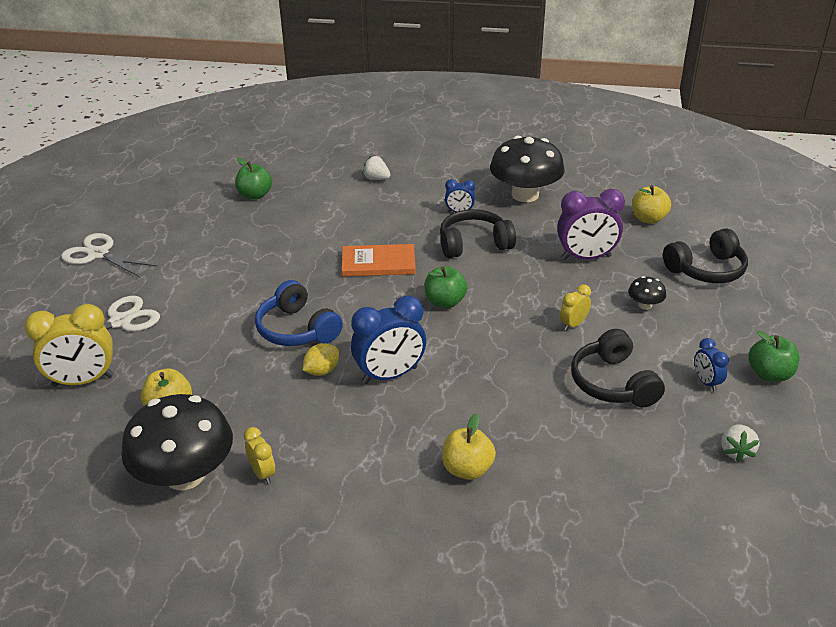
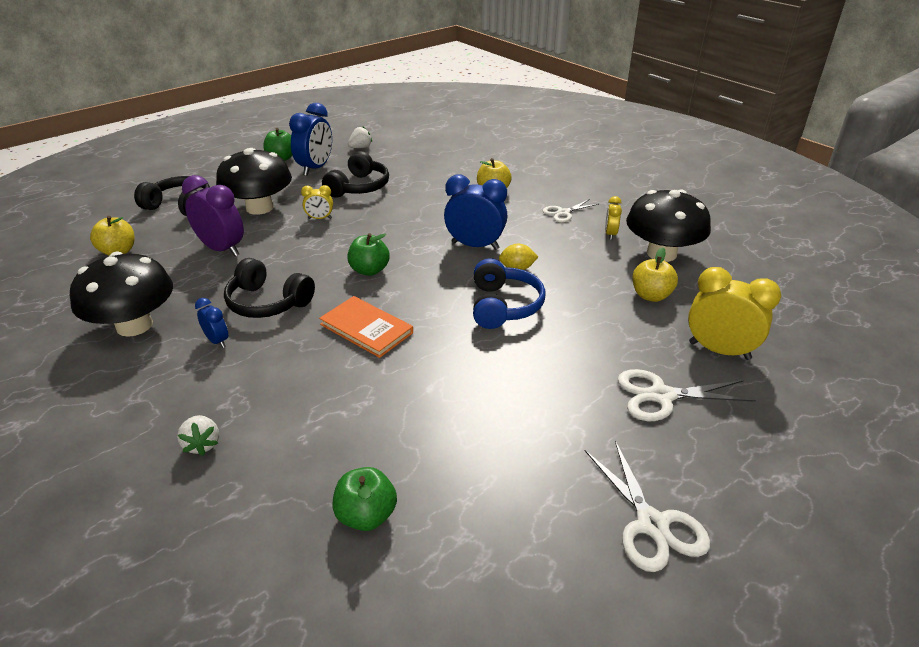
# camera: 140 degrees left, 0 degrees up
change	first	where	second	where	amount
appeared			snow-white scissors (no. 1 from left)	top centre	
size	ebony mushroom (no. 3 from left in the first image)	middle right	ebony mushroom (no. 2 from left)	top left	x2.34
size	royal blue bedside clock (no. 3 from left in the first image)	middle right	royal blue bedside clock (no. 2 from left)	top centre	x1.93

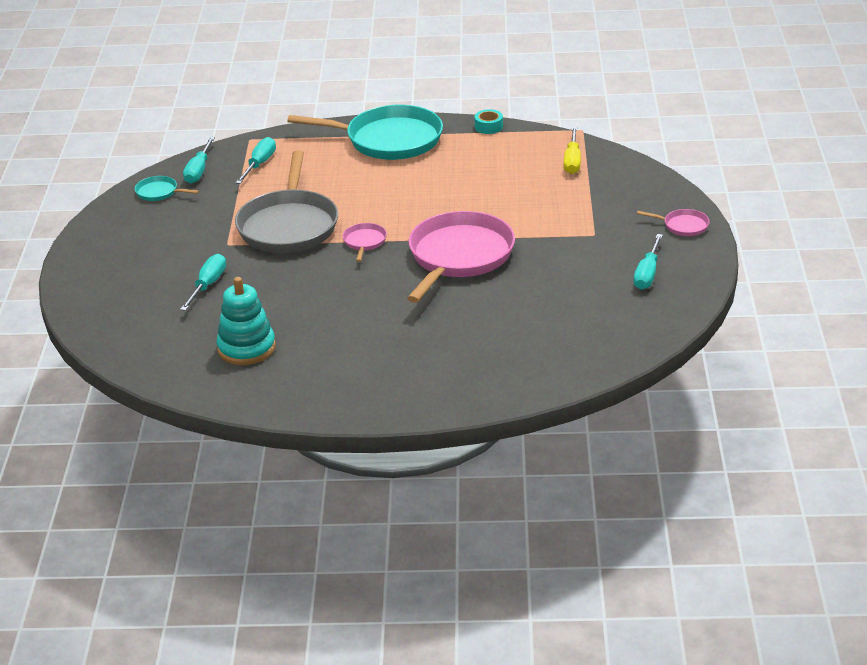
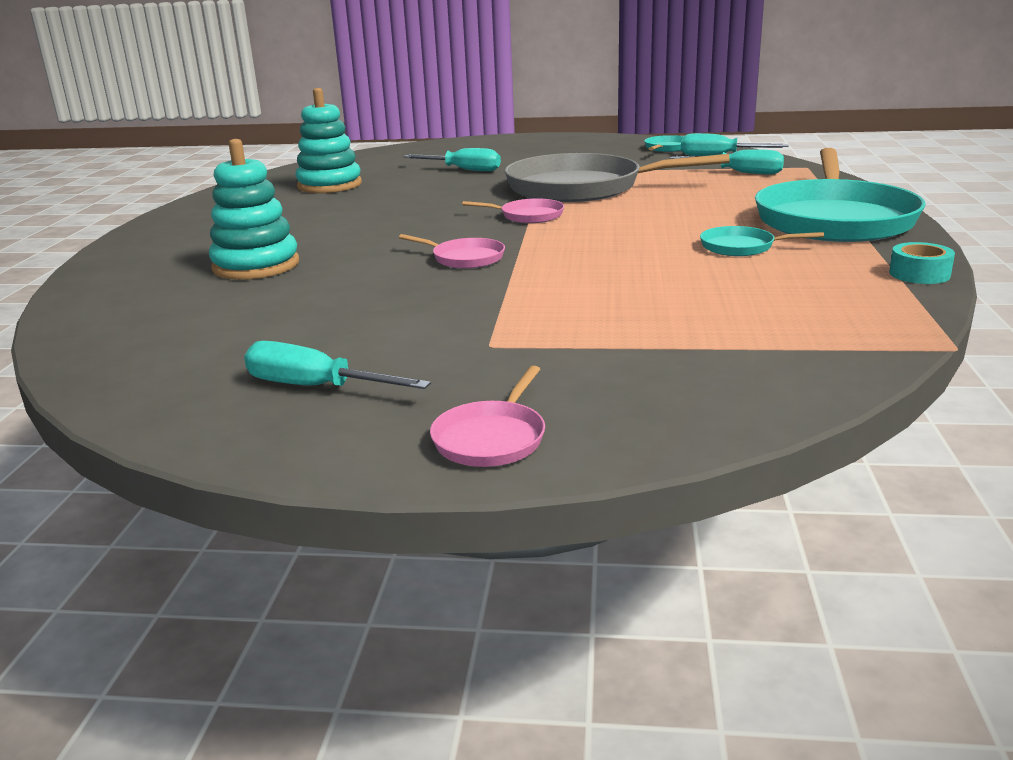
# camera: 95 degrees right, 10 degrees down
change	first	where	second	where	amount
missing	golden hand screwdriver	top centre			
appeared			teal ring stacker (no. 1 from left)	top left	
appeared			teal pan (no. 2 from left)	top right	
size	rose-pink pan (no. 2 from left in the first image)	centre	rose-pink pan (no. 1 from left)	top centre	x0.42

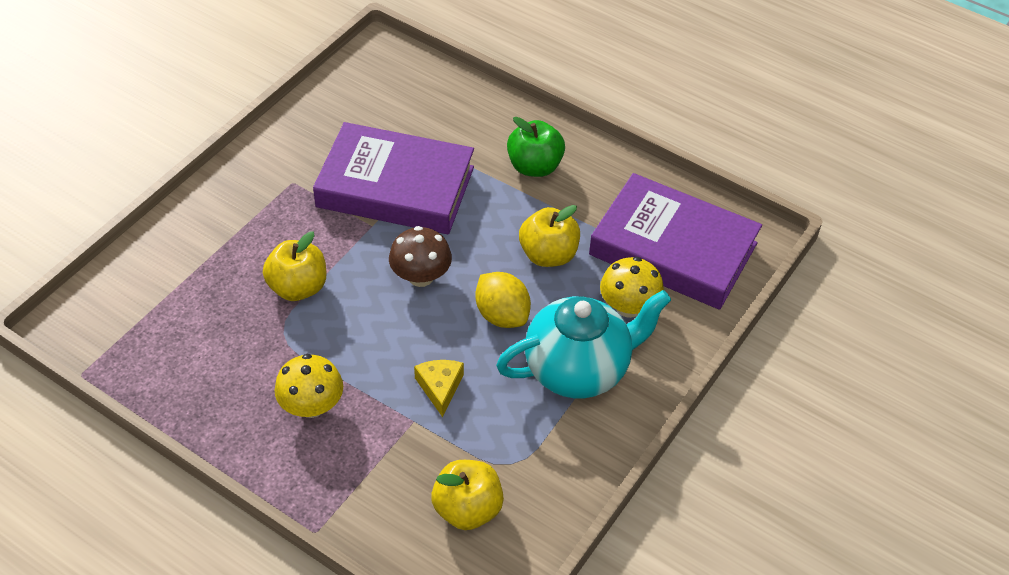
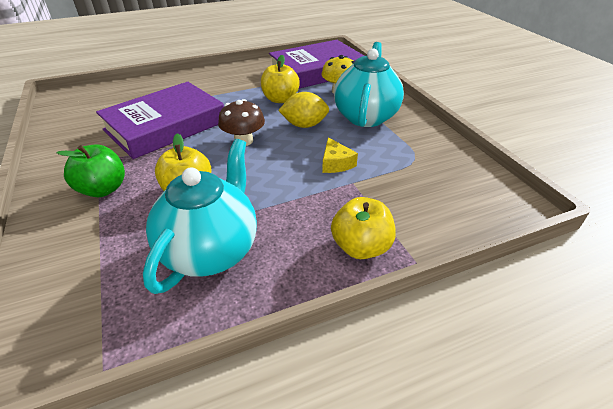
# camera: 55 degrees left, 10 degrees down
change	first	where	second	where	amount
missing	golden mushroom (no. 1 from left)	bottom left			
appeared			teal china teapot (no. 1 from left)	middle left	
relocated	golden apple fruit (no. 2 from left in the first image)	bottom centre	golden apple fruit (no. 3 from left)	centre	
relocated	leaf-green apple fruit	top centre		middle left	
spun	golden cheese wedge	bottom centre		centre	135 degrees counterclockwise

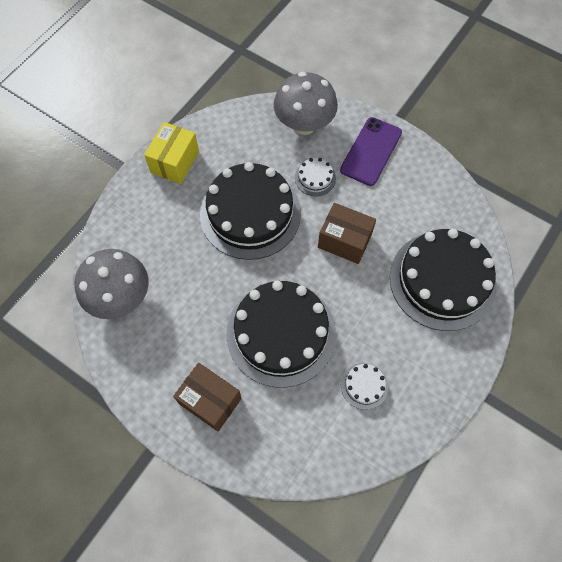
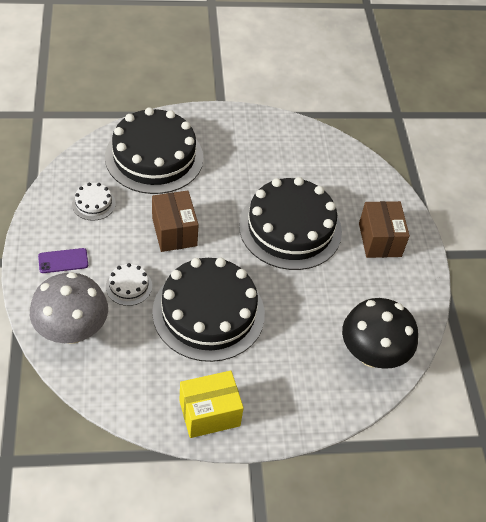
# camera: 135 degrees left, 15 degrees down
change	first	where	second	where	amount
relocated	snow-white gateau (no. 2 from left in the first image)	bottom centre	snow-white gateau (no. 1 from left)	middle left	
colour	gray mushroom (no. 1 from left)	middle left	ebony mushroom	middle right	
size	violet mobile phone	top centre		middle left	x0.57

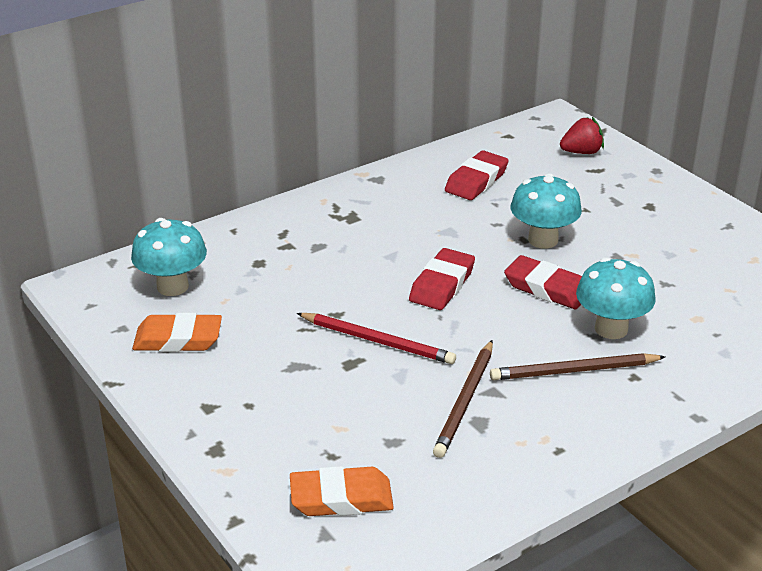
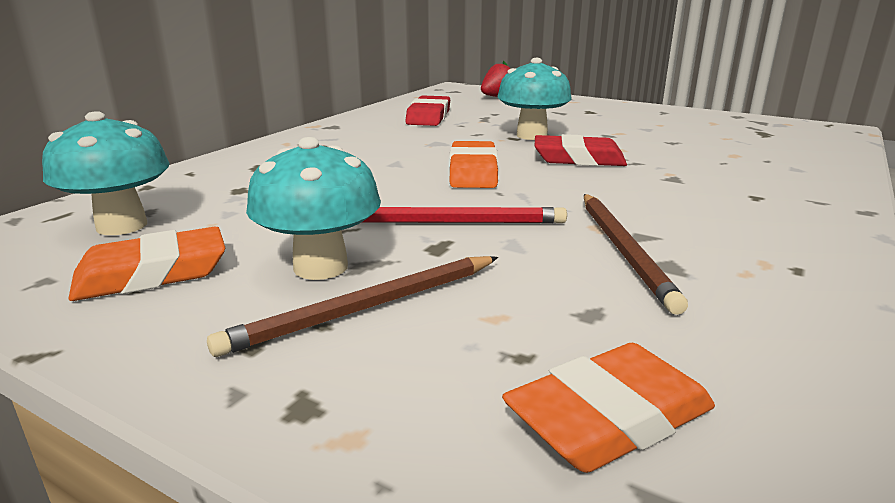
# camera: 25 degrees left, 10 degrees down
change	first	where	second	where	amount
relocated	dark brown wooden pencil (no. 2 from left in the first image)	middle right	dark brown wooden pencil (no. 1 from left)	centre	
relocated	teal mushroom (no. 3 from left in the first image)	middle right	teal mushroom (no. 2 from left)	centre	
colour	crimson gum eraser (no. 1 from left)	centre	orange gum eraser (no. 2 from left)	top centre	

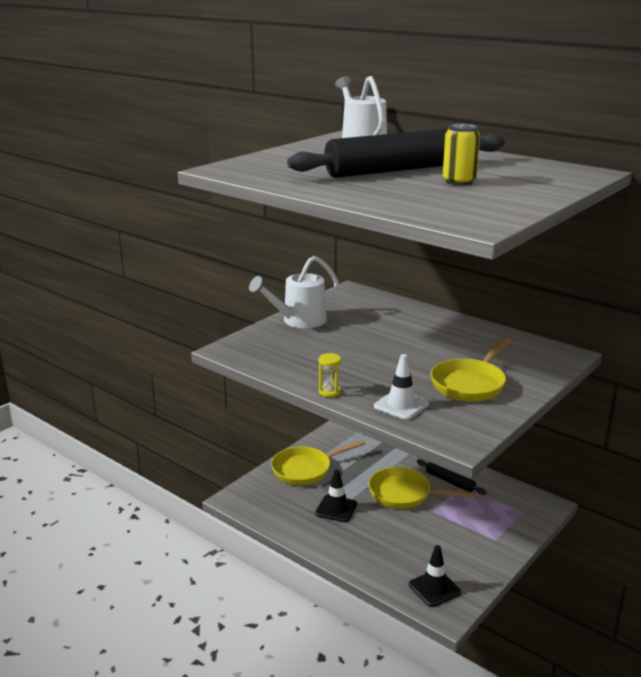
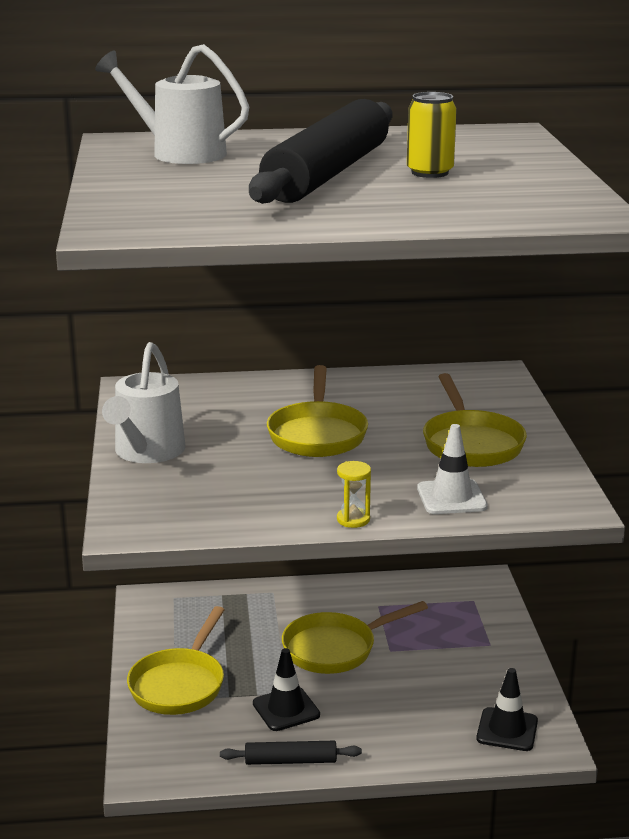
# camera: 45 degrees left, 0 degrees up
change	first	where	second	where	amount
appeared			golden pan (no. 2 from left)	centre	
relocated	ebony dough roller (no. 2 from left in the first image)	bottom right	ebony dough roller (no. 1 from left)	bottom centre	

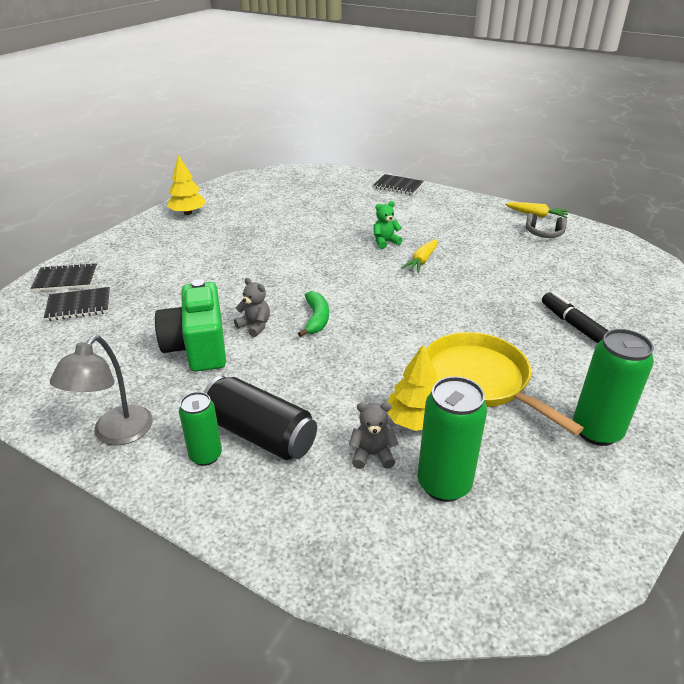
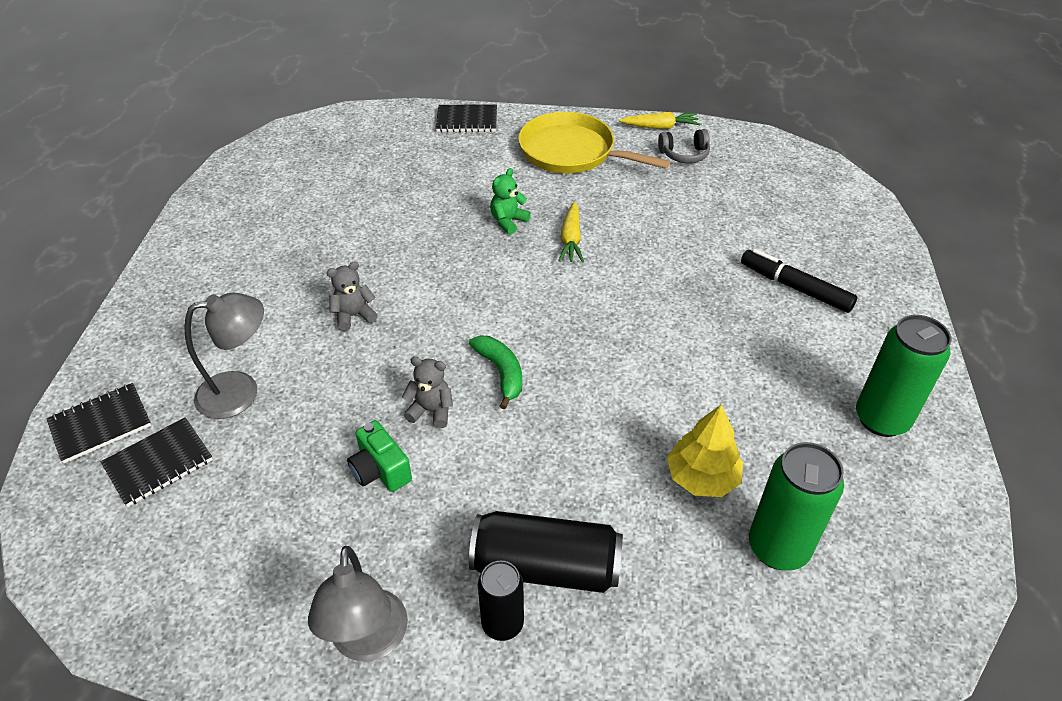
# camera: 25 degrees left, 10 degrees up
change	first	where	second	where	amount
missing	golden tree (no. 1 from left)	top left			
appeared			gray desk lamp (no. 1 from left)	middle left	
relocated	gray teddy (no. 2 from left in the first image)	centre	gray teddy (no. 1 from left)	middle left	
relocated	golden pan	middle right		top centre	
colour	leaf-green tin (no. 1 from left)	middle left	ebony tin (no. 1 from left)	bottom centre	
size	leaf-green photo camera	middle left		centre	x0.55

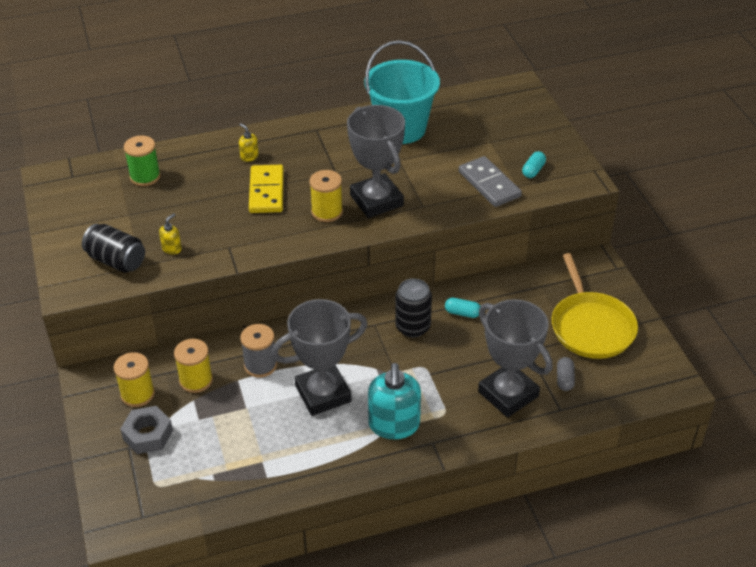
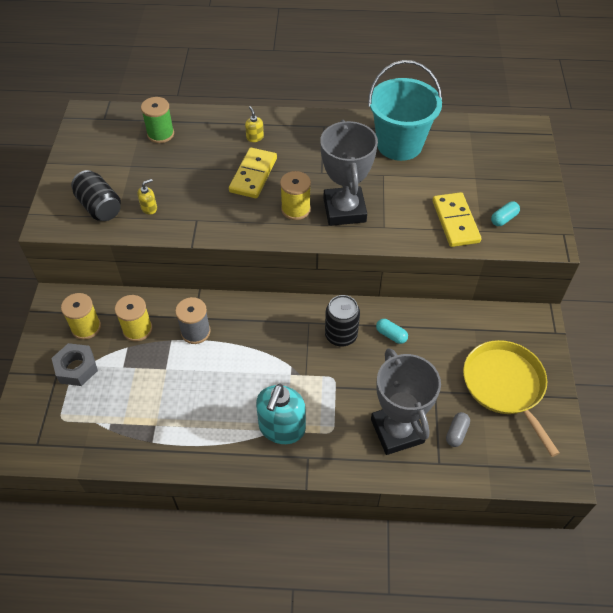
# camera: 20 degrees right, 10 degrees up
change	first	where	second	where	amount
missing	gray trophy (no. 1 from left)	centre			
colour	gray domino tile	top centre	golden domino tile (no. 2 from left)	middle right	
spun	golden pan	middle right		middle right	150 degrees clockwise

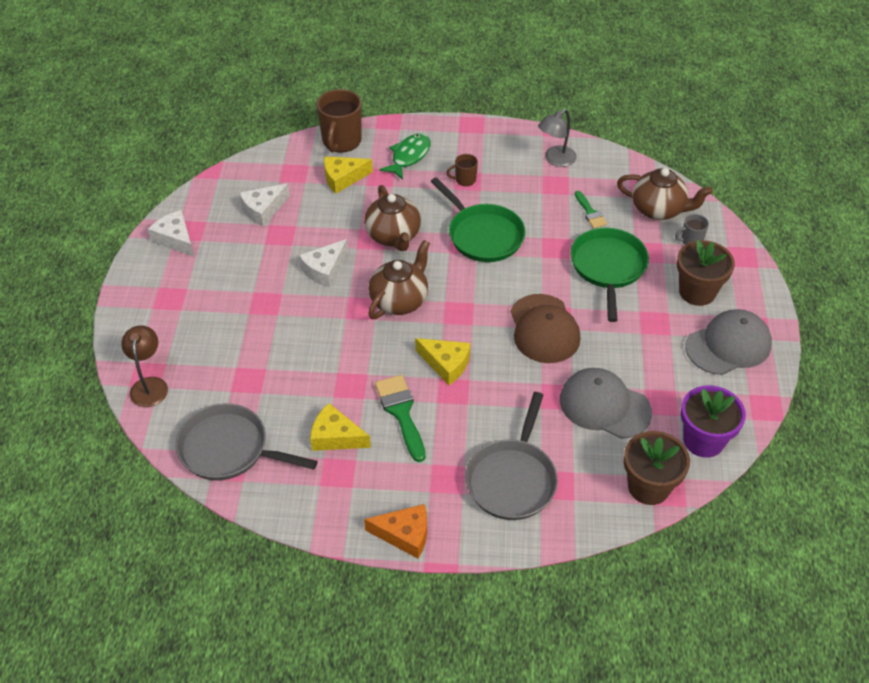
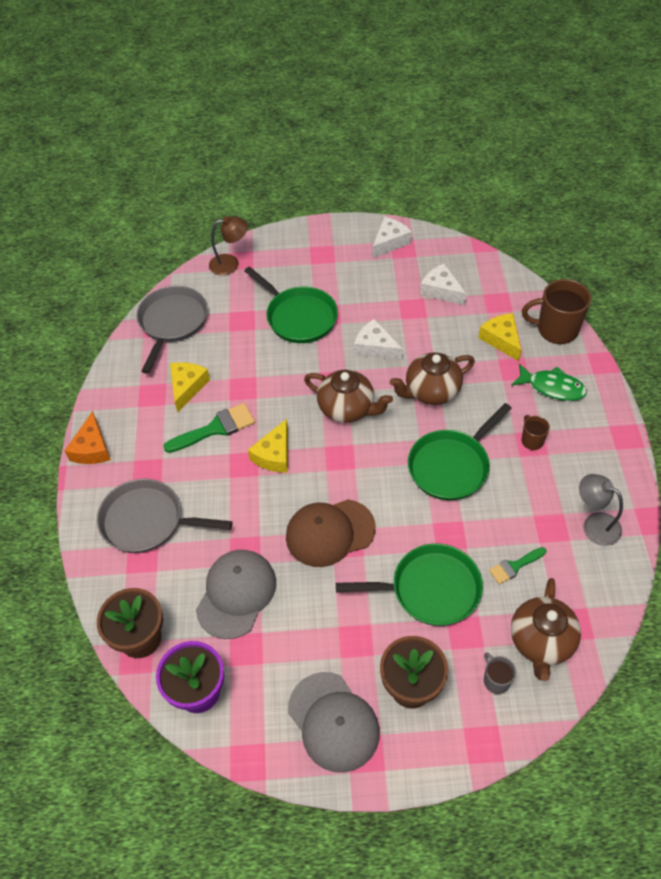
# camera: 85 degrees right, 5 degrees up
change	first	where	second	where	amount
appeared			leaf-green pan (no. 1 from left)	centre	

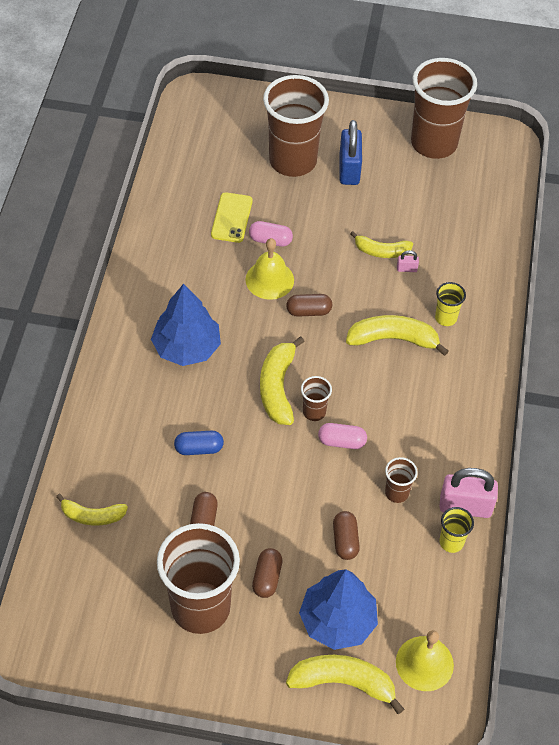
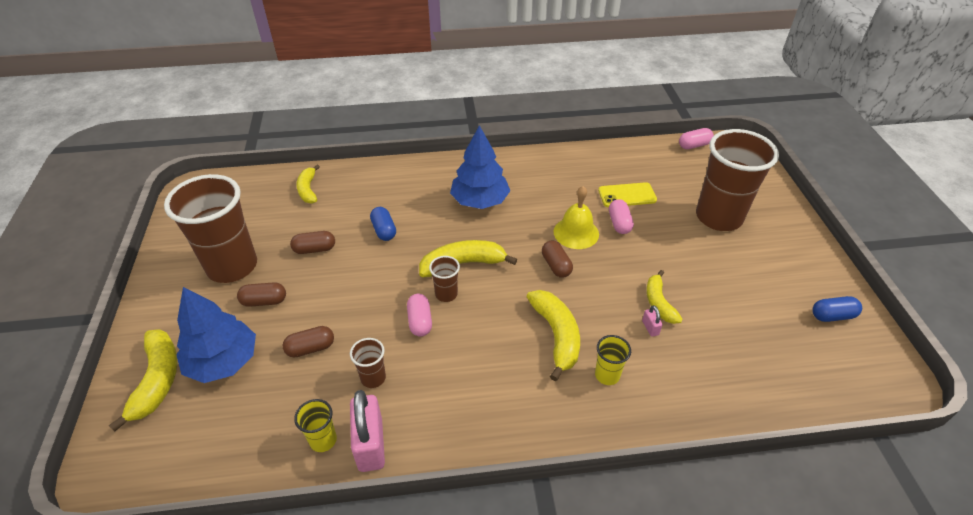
# camera: 75 degrees right, 10 degrees down
change	first	where	second	where	amount
missing	royal blue padlock	top centre			
missing	golden bell (no. 2 from left)	bottom right			
appeared			rose-pink capsule (no. 3 from left)	top right	
exchanged	dark brown beaker (no. 5 from left)	top right	royal blue capsule (no. 2 from left)	middle right	

